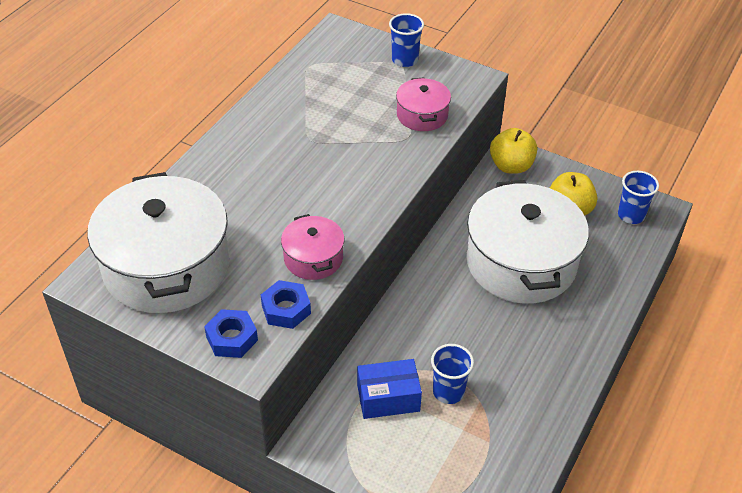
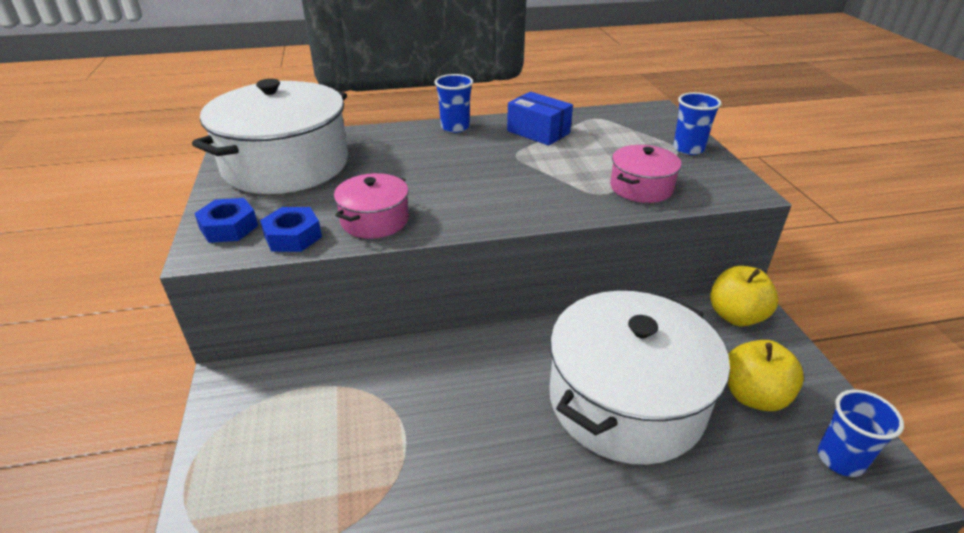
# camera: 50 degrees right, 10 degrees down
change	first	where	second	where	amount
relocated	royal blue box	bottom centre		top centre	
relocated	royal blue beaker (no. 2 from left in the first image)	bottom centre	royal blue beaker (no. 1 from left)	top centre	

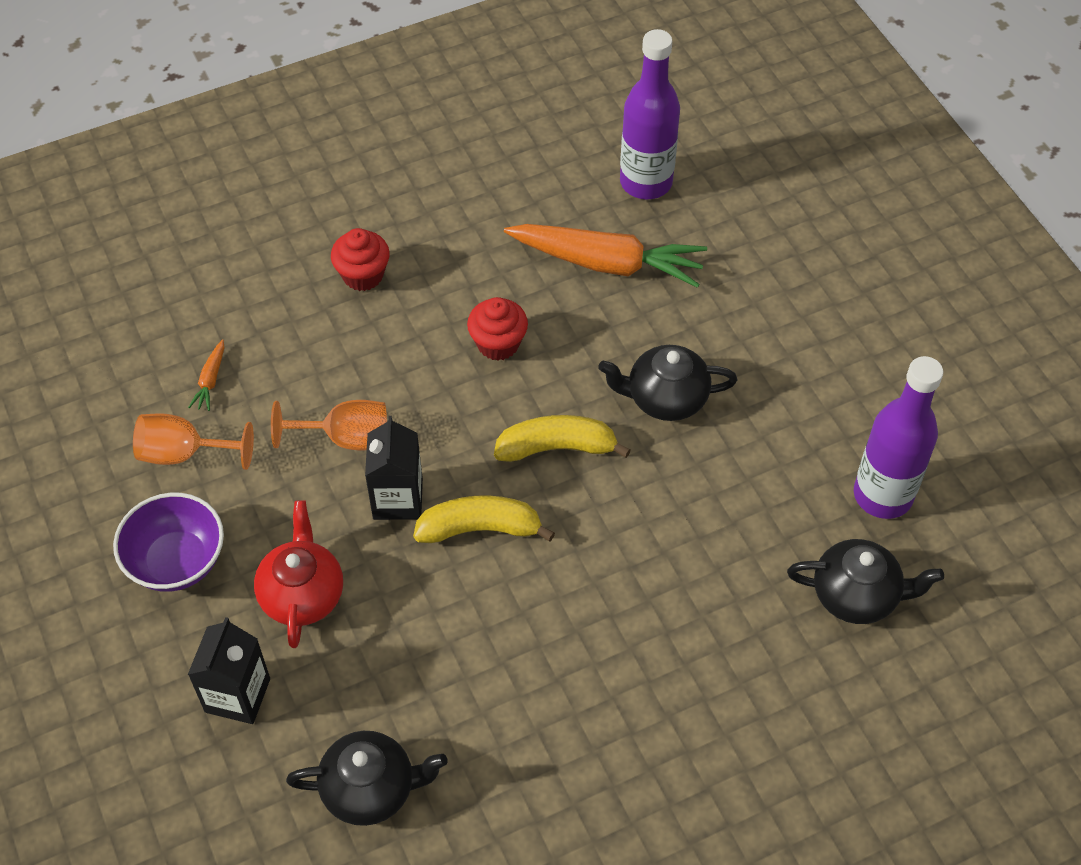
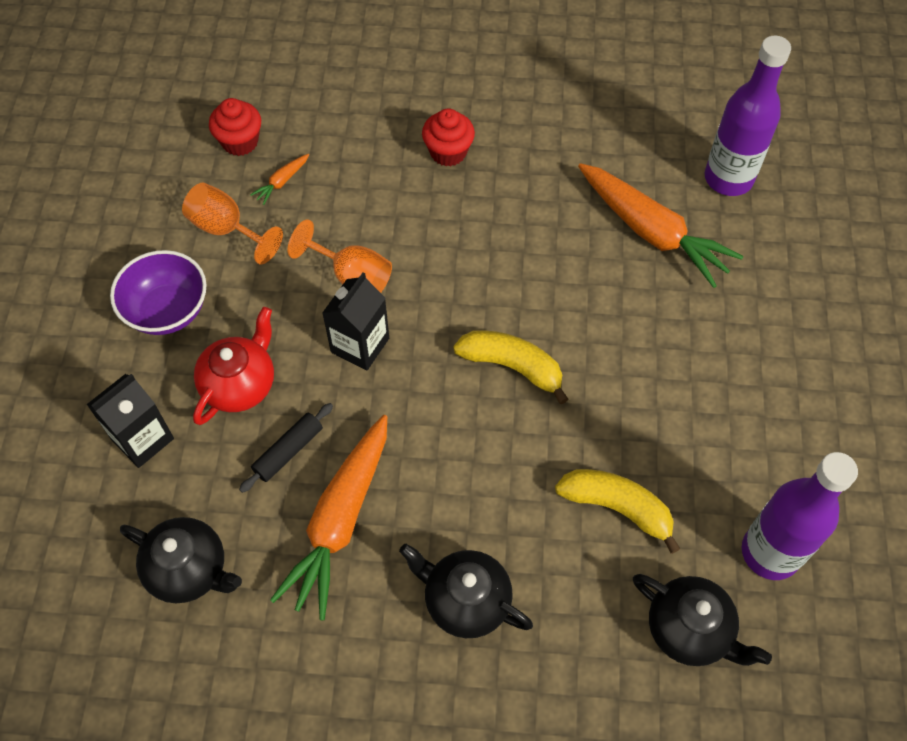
# camera: 30 degrees right, 5 degrees up
change	first	where	second	where	amount
appeared			ebony dough roller	middle left	
appeared			orange root vegetable (no. 2 from left)	bottom centre	
relocated	golden banana fruit (no. 1 from left in the first image)	centre	golden banana fruit (no. 2 from left)	bottom right	
relocated	crimson muffin (no. 2 from left in the first image)	centre	crimson muffin (no. 1 from left)	top left	
relocated	ebony china teapot (no. 2 from left)	centre		bottom centre	

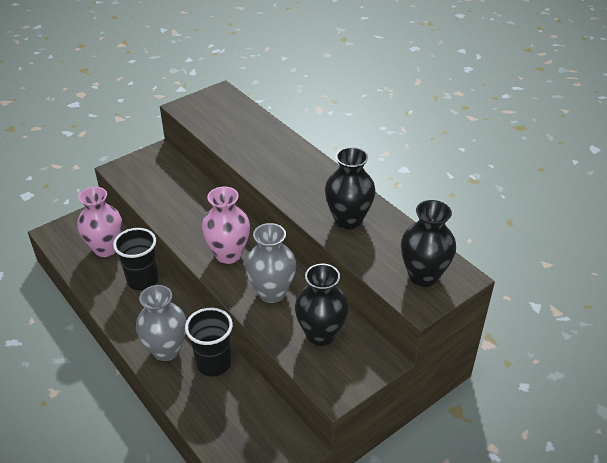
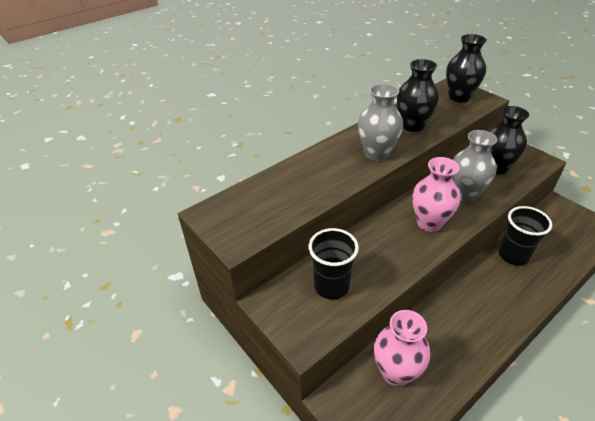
# camera: 90 degrees left, 0 degrees up
change	first	where	second	where	amount
relocated	ebony beaker (no. 1 from left)	middle left		centre	
relocated	gray tall vase (no. 1 from left)	bottom left		top centre	

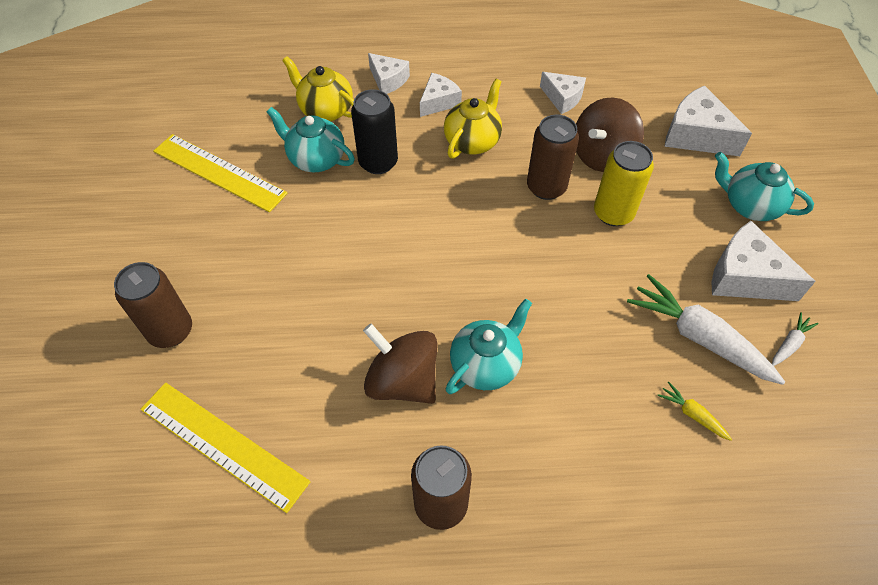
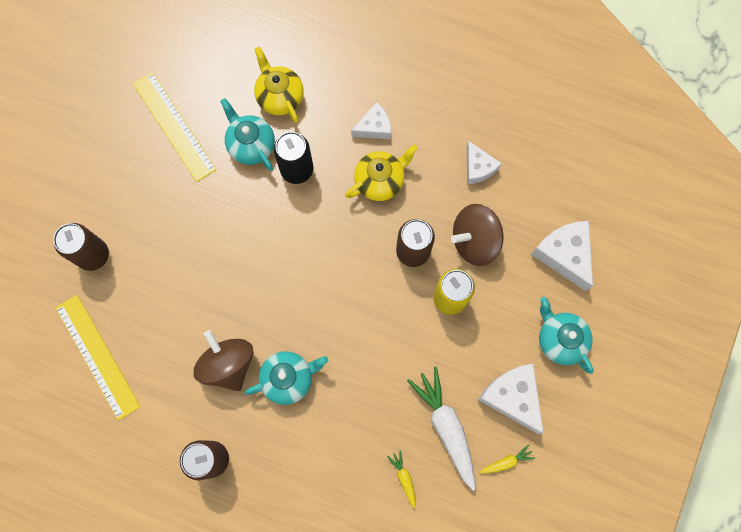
# camera: 25 degrees right, 20 degrees up
change	first	where	second	where	amount
missing	snow-white cheese wedge (no. 1 from left)	top centre			
colour	snow-white root vegetable (no. 2 from left)	middle right	golden root vegetable (no. 2 from left)	bottom right	

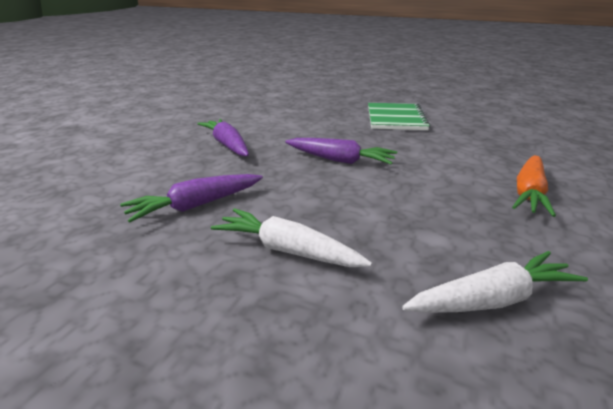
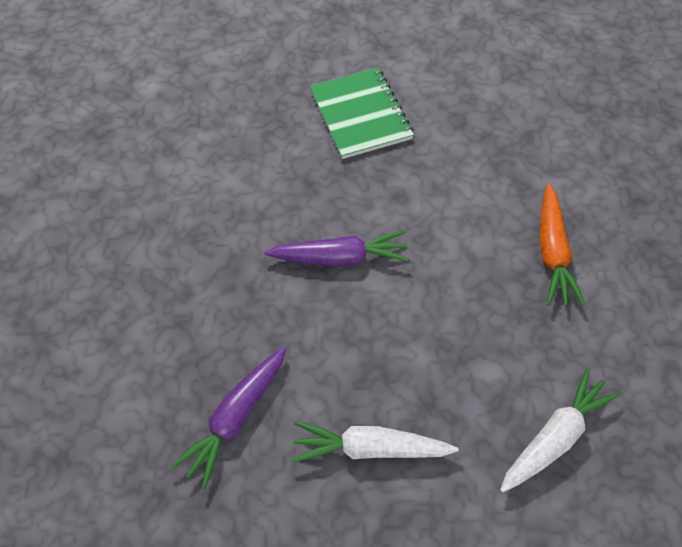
# camera: 25 degrees left, 30 degrees up
change	first	where	second	where	amount
missing	violet root vegetable (no. 2 from left)	centre			

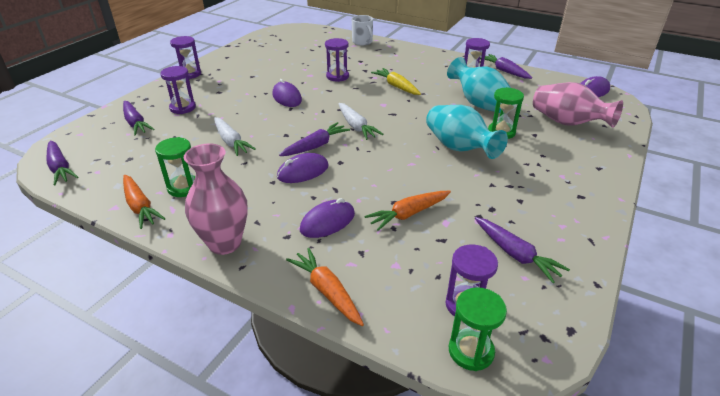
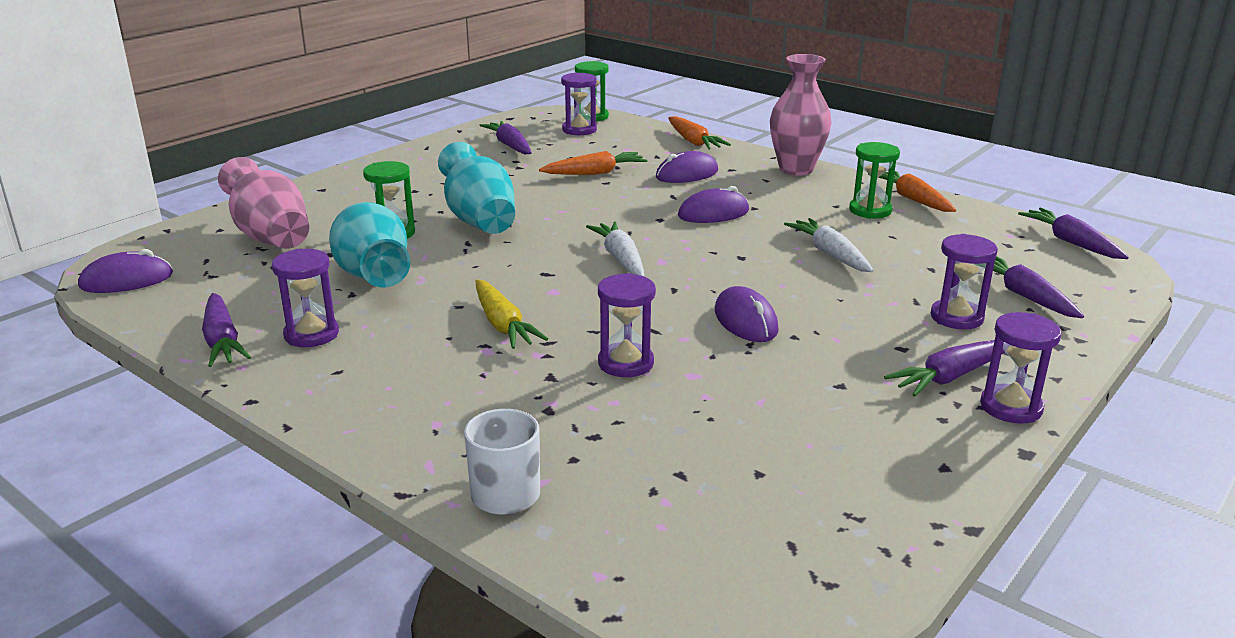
# camera: 170 degrees left, 10 degrees down
change	first	where	second	where	amount
relocated	violet root vegetable (no. 3 from left)	centre		middle right	

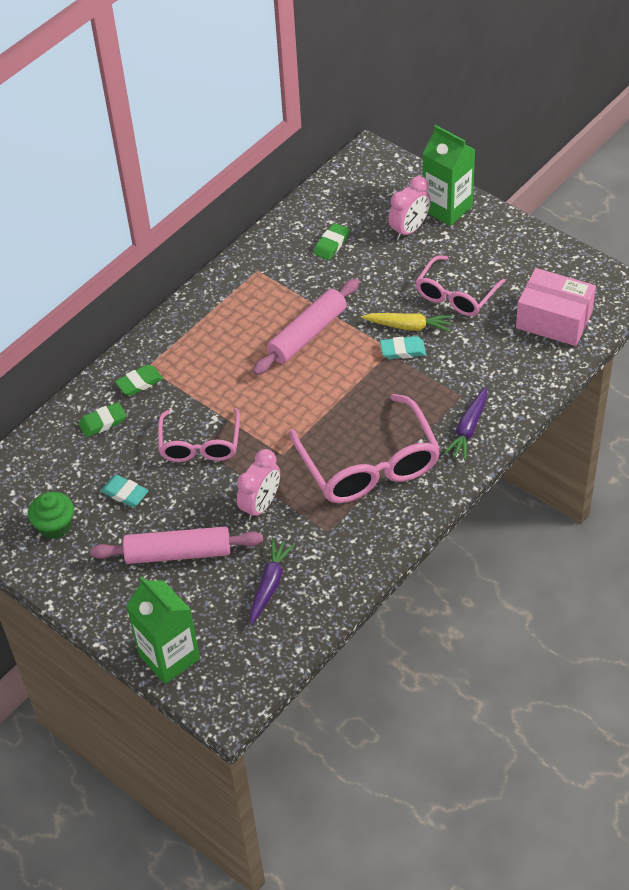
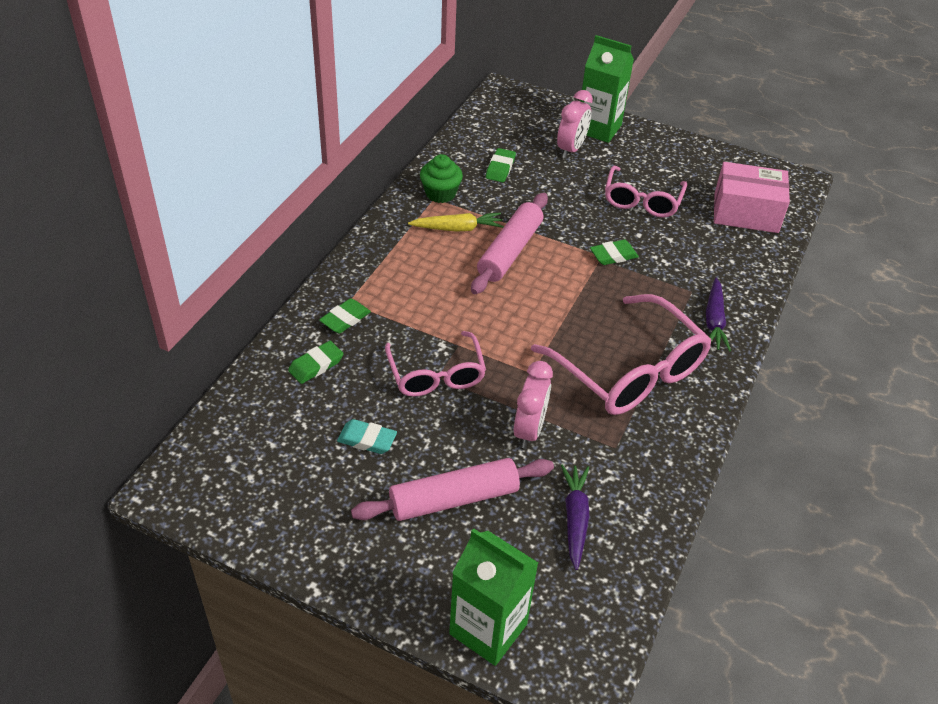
# camera: 20 degrees left, 5 degrees down
change	first	where	second	where	amount
relocated	leaf-green muffin	middle left		top centre	
relocated	golden root vegetable	centre		top centre	
colour	teal gum eraser (no. 2 from left)	centre	leaf-green gum eraser (no. 4 from left)	centre	

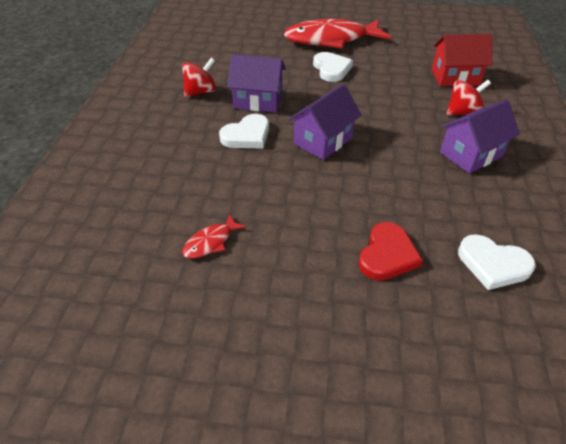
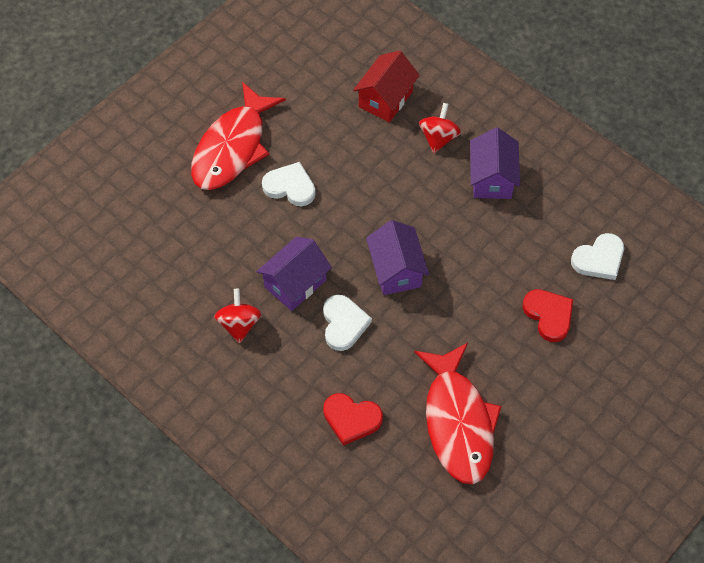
# camera: 55 degrees left, 15 degrees up
change	first	where	second	where	amount
appeared			crimson love heart (no. 1 from left)	bottom centre	
size	crimson toy fish (no. 1 from left in the first image)	centre	crimson toy fish (no. 2 from left)	bottom centre	x2.44

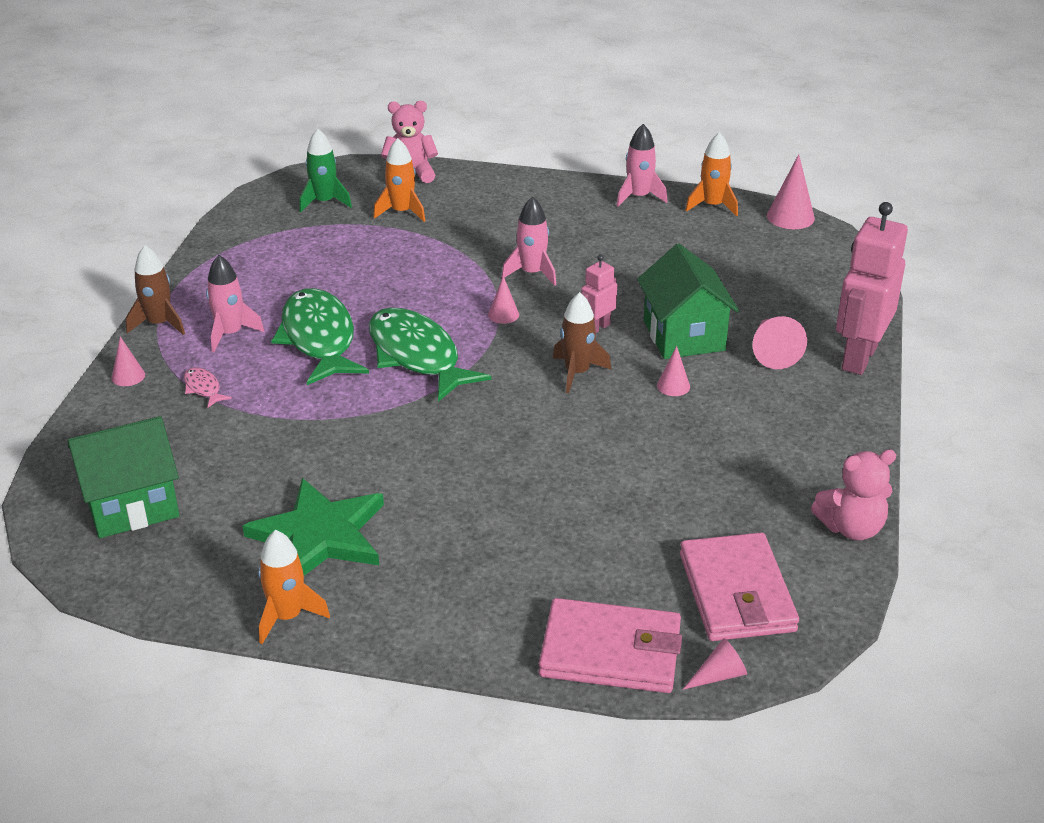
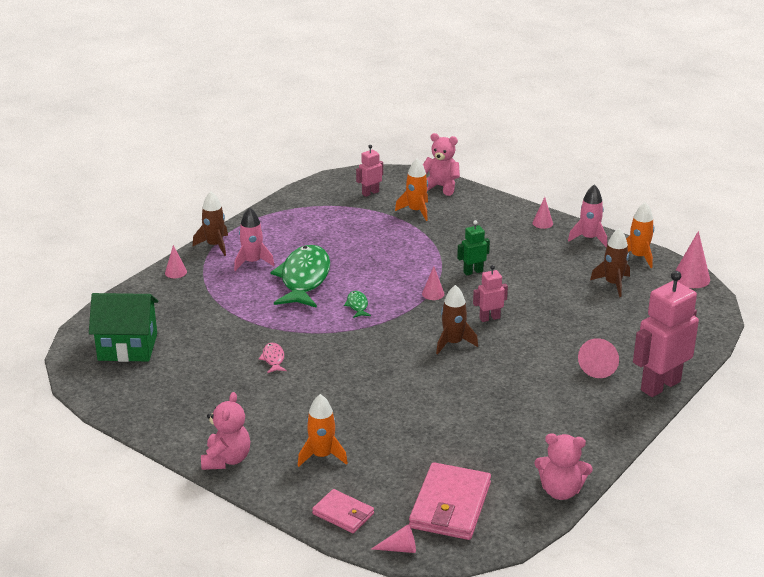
# camera: 25 degrees right, 5 degrees down
change	first	where	second	where	amount
missing	leaf-green star shape	middle left			
missing	leaf-green cottage (no. 2 from left)	centre			
appeared			rose-pink teddy (no. 1 from left)	bottom left	
appeared			dark brown rocket (no. 3 from left)	middle right	
relocated	rose-pink toy fish	middle left		centre	
relocated	orange rocket (no. 1 from left)	bottom left		bottom centre	
relocated	rose-pink cone (no. 3 from left in the first image)	centre	rose-pink cone (no. 4 from left)	middle right	
exchanged	leaf-green rocket	top left	rose-pink toy robot (no. 1 from left)	top centre	
exchanged	rose-pink rocket (no. 2 from left)	top centre	leaf-green toy robot	centre	
size	leaf-green toy fish (no. 2 from left)	centre		centre	x0.41
size	rose-pink billfold (no. 1 from left)	bottom centre		bottom centre	x0.57

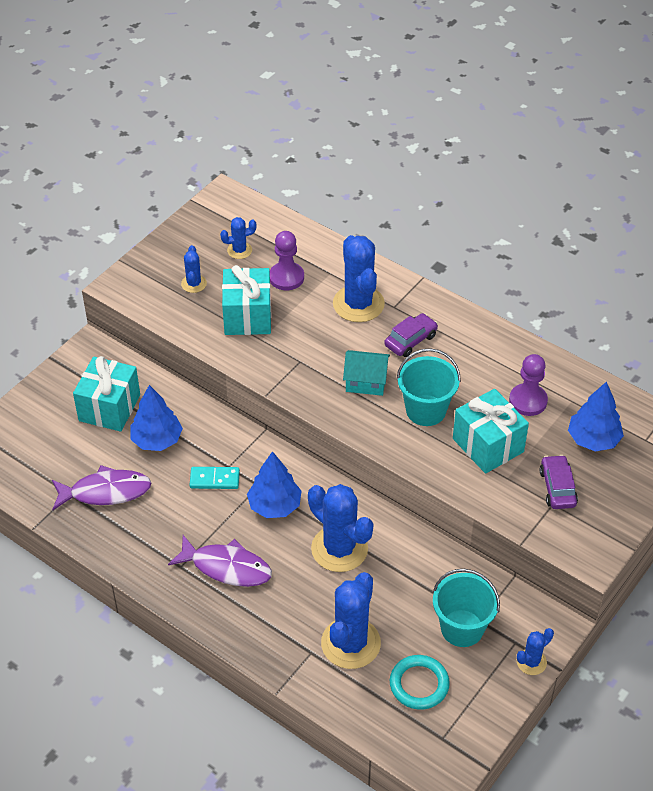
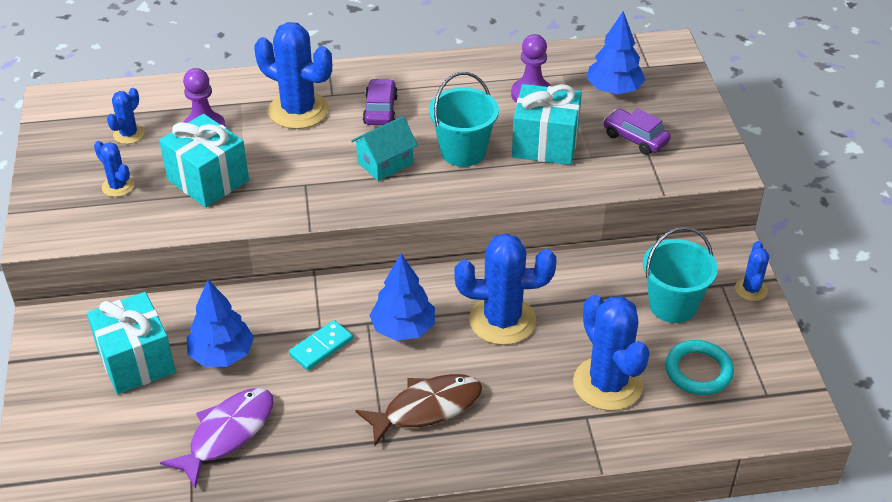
# camera: 45 degrees left, 5 degrees down
change	first	where	second	where	amount
colour	violet toy fish (no. 2 from left)	bottom centre	dark brown toy fish	bottom centre	

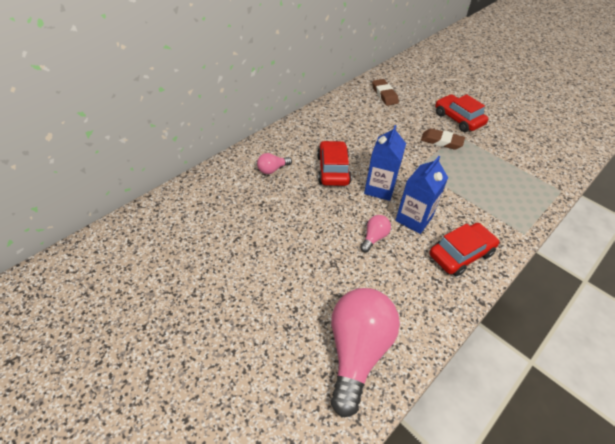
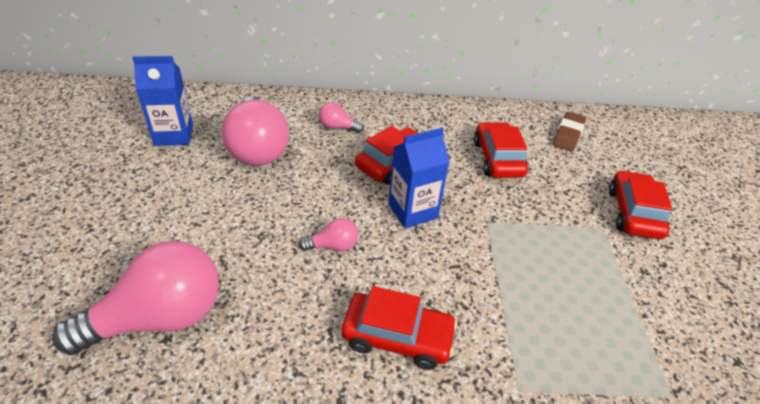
# camera: 45 degrees right, 5 degrees down
change	first	where	second	where	amount
missing	dark brown gum eraser (no. 2 from left)	top right			
appeared			rose-pink bulb (no. 2 from left)	top centre	
appeared			crimson car (no. 3 from left)	centre	
relocated	royal blue milk carton (no. 2 from left in the first image)	middle right	royal blue milk carton (no. 1 from left)	top left	

